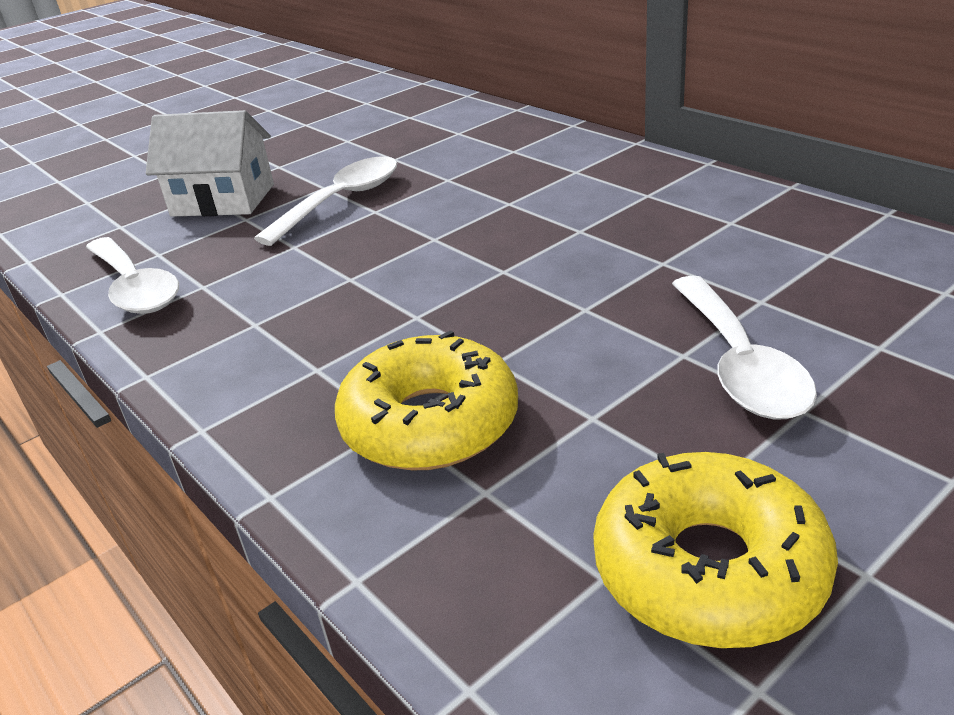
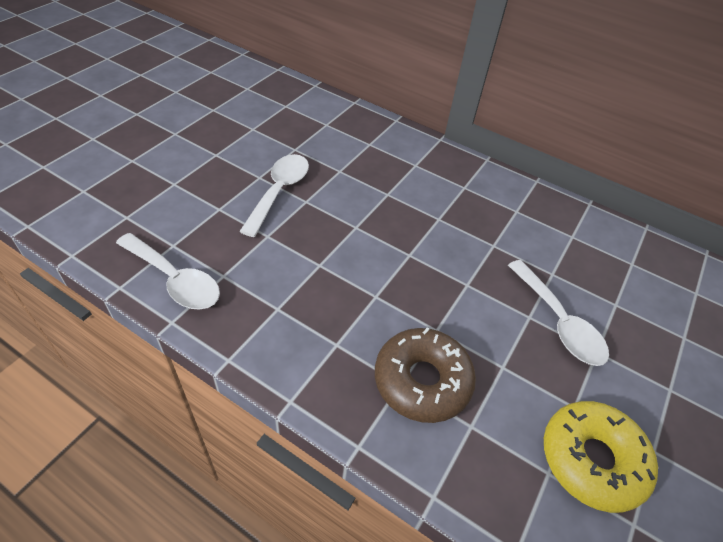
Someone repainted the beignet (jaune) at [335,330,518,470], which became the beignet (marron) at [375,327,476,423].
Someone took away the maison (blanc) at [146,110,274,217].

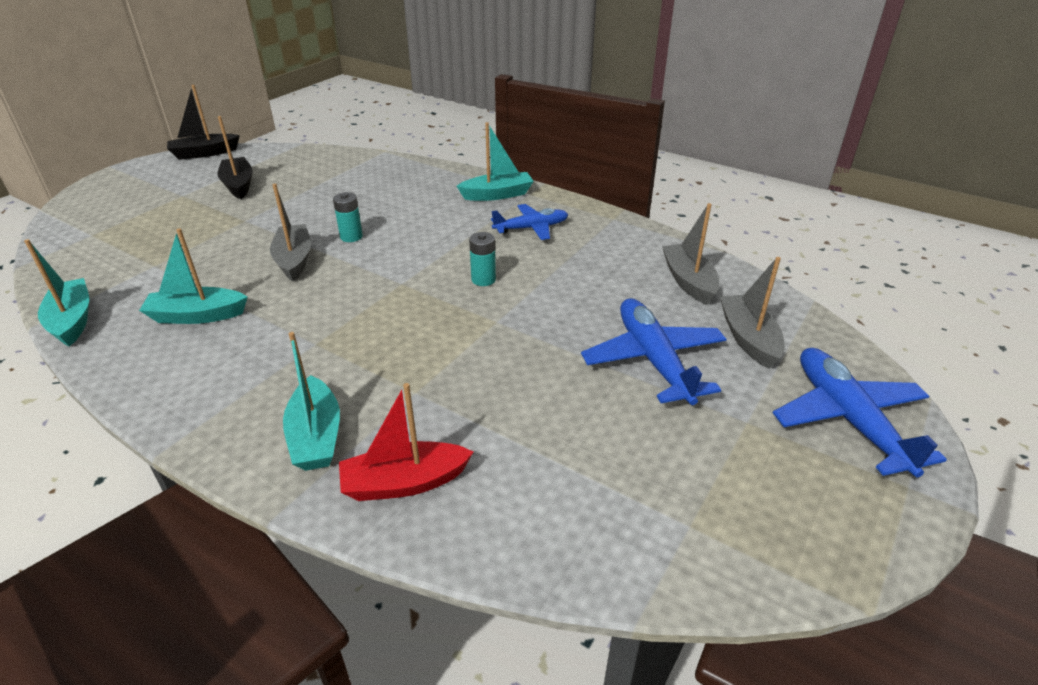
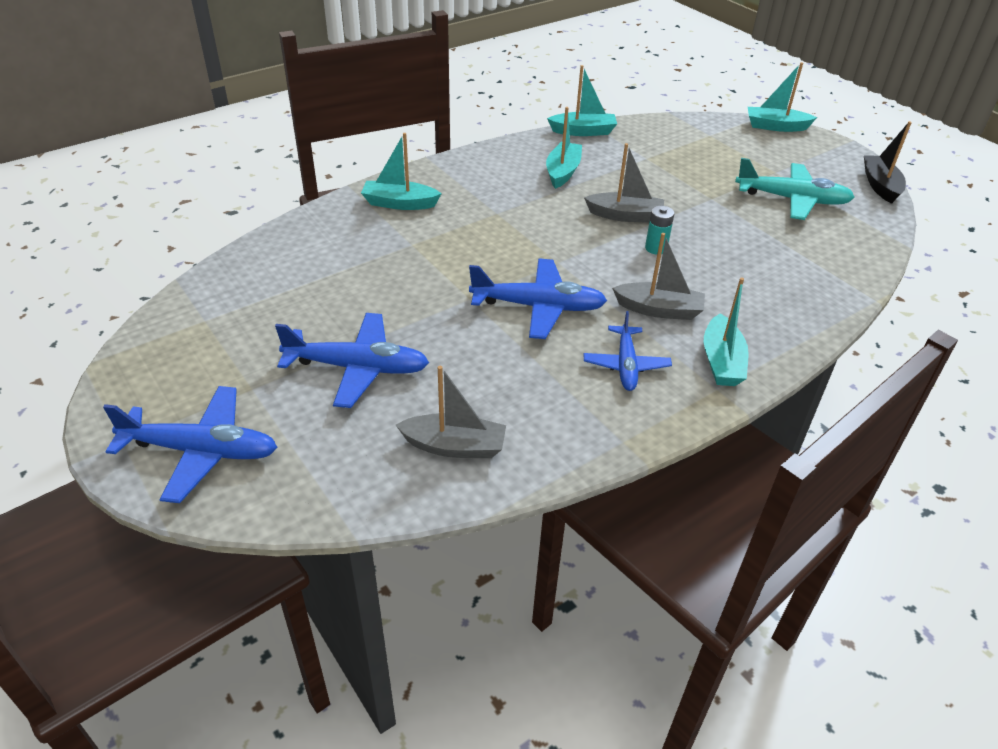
Someone swapped the pile (turquoise) at [469,232,496,286] for the avion (bleu) at [469,258,607,339].
Someone carried the bateau (gris) from [720,257,785,369] to [612,233,705,320].
Someone swapped the bateau (noir) at [218,116,253,199] for the avion (turquoise) at [735,158,855,220].
Someone put down the bateau (turquoise) at [748,62,817,132].
Someone took away the bateau (rouge) at [339,383,473,501].

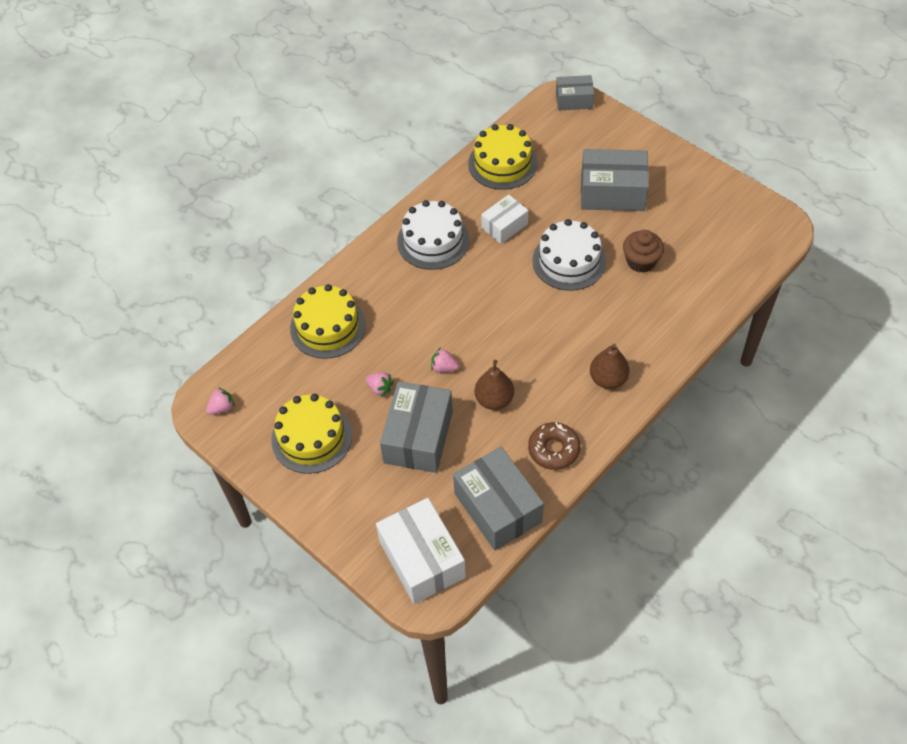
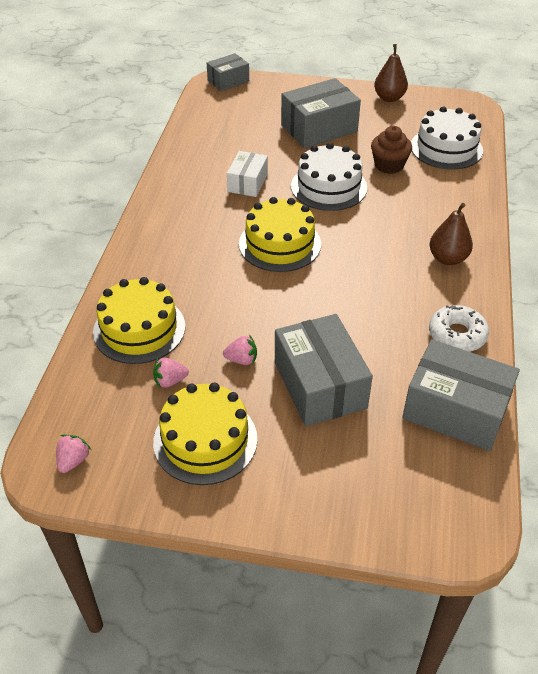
Someone carried the fraise (rose) from [431,347,459,372] to [153,358,189,388].
Someone carried the gâteau (jaune) from [468,124,537,190] to [239,197,321,272].
Someone carried the poire (marron) from [475,360,514,410] to [374,44,408,102].
Someone carried the gâteau (blanc) from [397,200,469,270] to [411,107,483,170].
Someone repainted the beignet (marron) at [528,422,580,470], which became the beignet (blanc) at [429,305,489,352].
Someone took away the boîte (blanc) at [376,498,466,604].

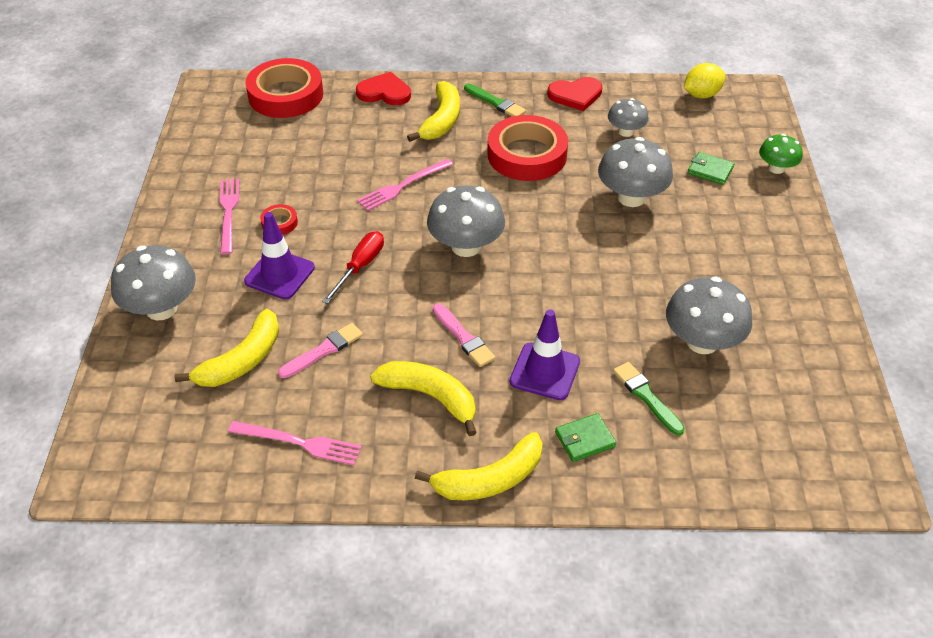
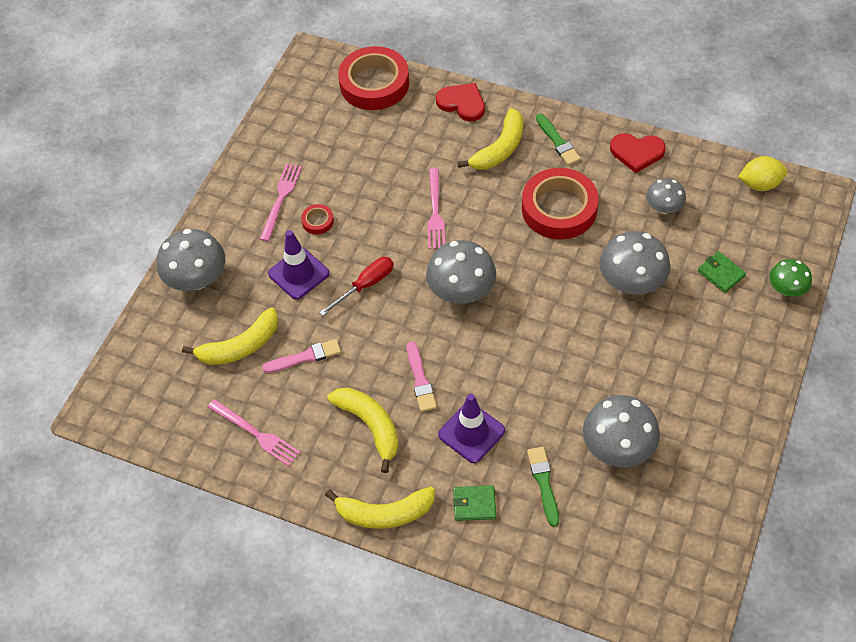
Someone rotated the fourchette (rose) at [357,159,453,211] by 75 degrees counterclockwise.

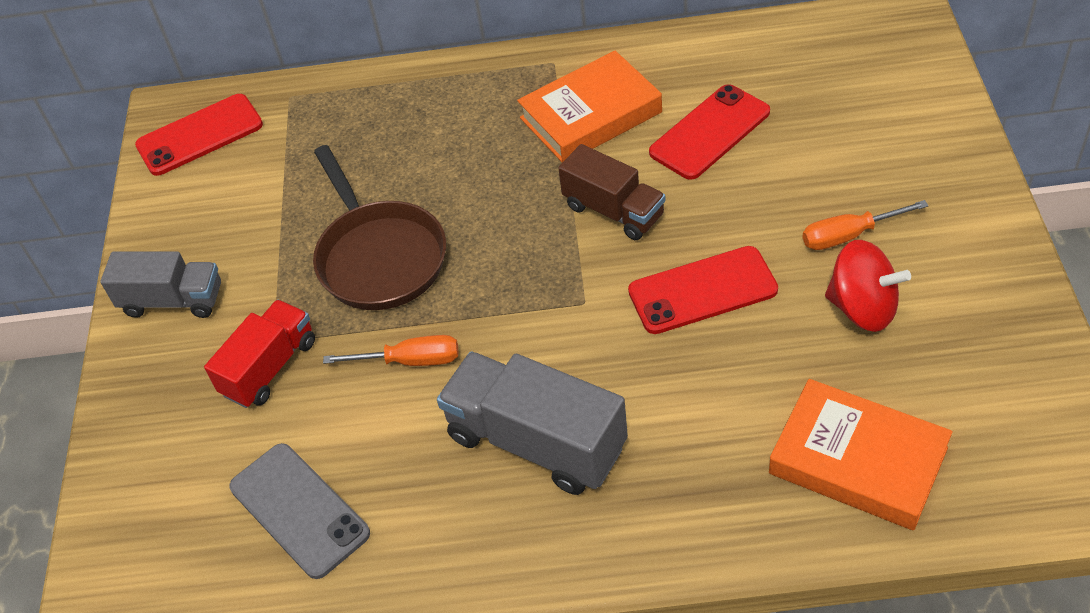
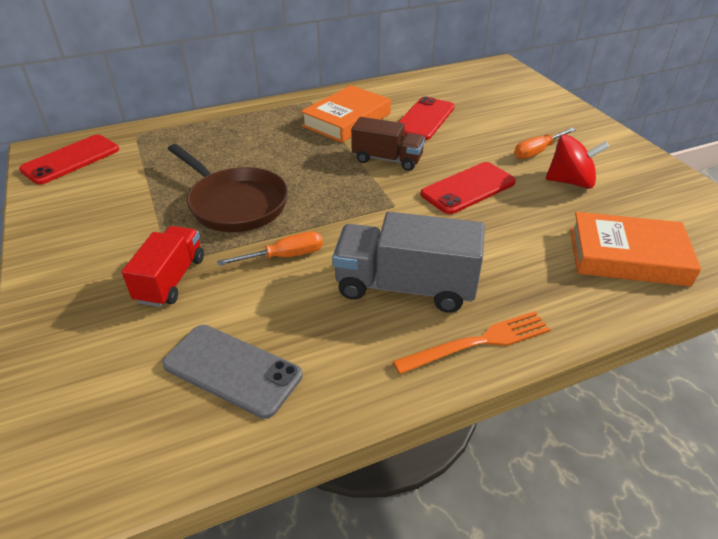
Someone put down the fourchette (orange) at [393,311,551,374].
Someone took away the camion (gris) at [100,251,221,318].

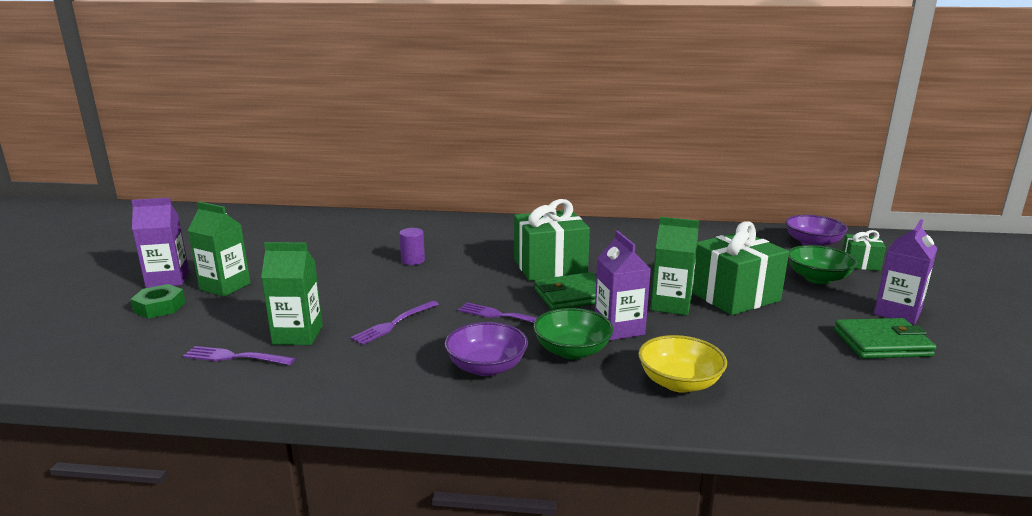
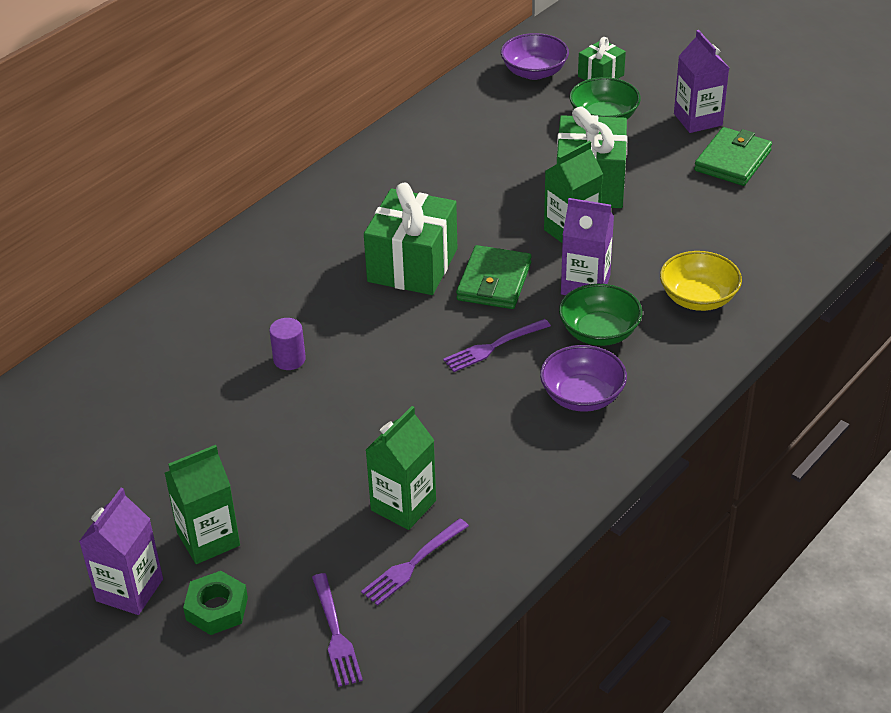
Someone carried the fourchette (violet) from [350,301,439,345] to [312,573,363,687].

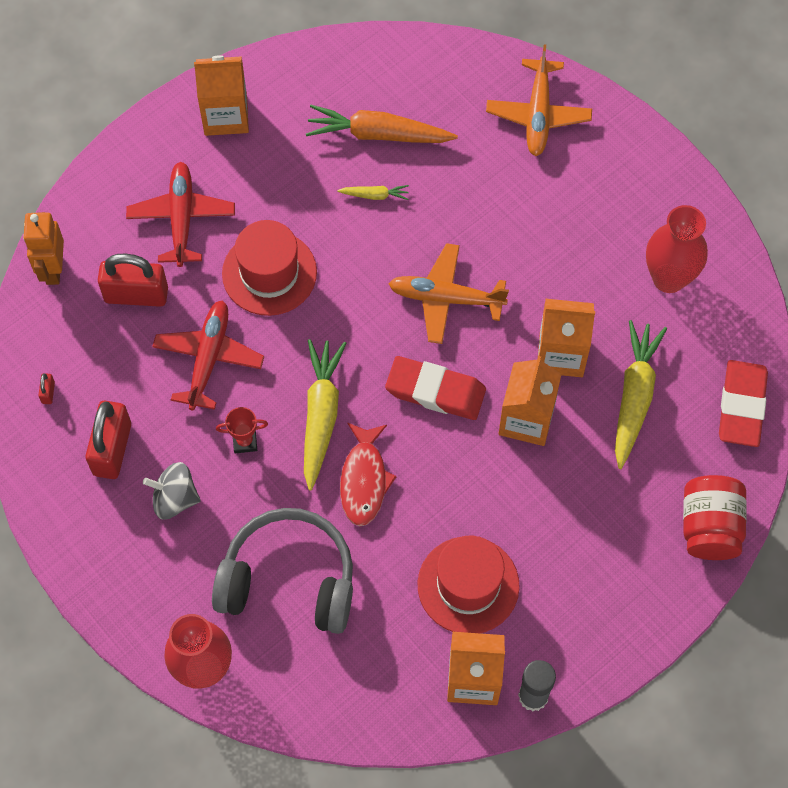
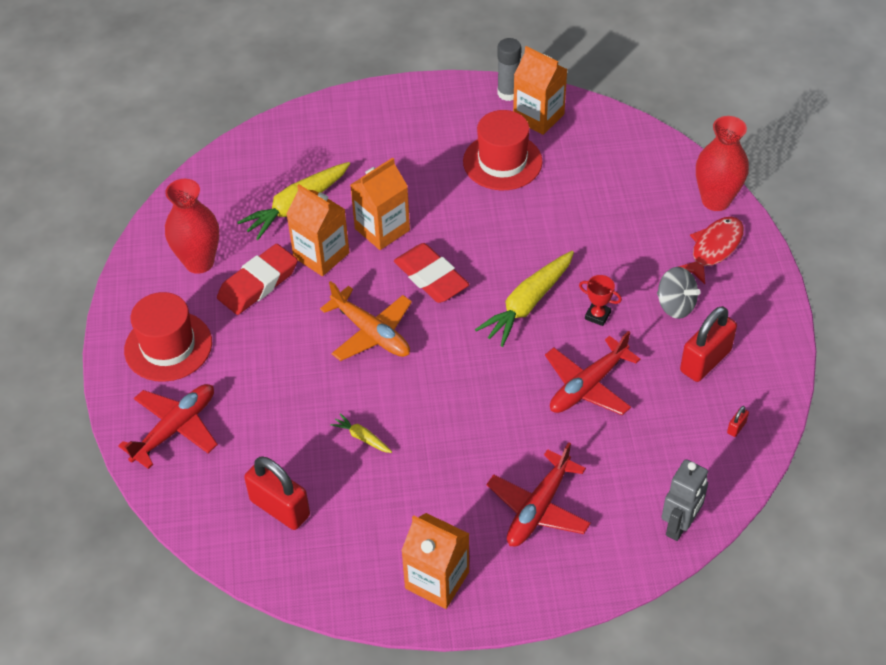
Someone repainted the avion (orange) at [486,44,592,156], which became the avion (rouge) at [118,384,218,469].
Someone carried the chapeau (rouge) from [222,220,317,316] to [124,292,212,382].
Someone carried the gomme (rouge) from [719,360,768,447] to [217,244,298,315].
Someone carried the cadenas (rouge) from [98,254,168,307] to [244,456,310,530].
Someone repainted the robot (orange) at [23,212,64,285], which became the robot (gris) at [662,459,708,541].
Someone carried the poisson (rouge) from [340,422,397,526] to [678,217,744,284].
Someone took away the casque audio (gris) at [212,508,353,634].
Someone took away the carotte (orange) at [306,105,458,143].
Someone took away the bocal (rouge) at [683,475,747,560].

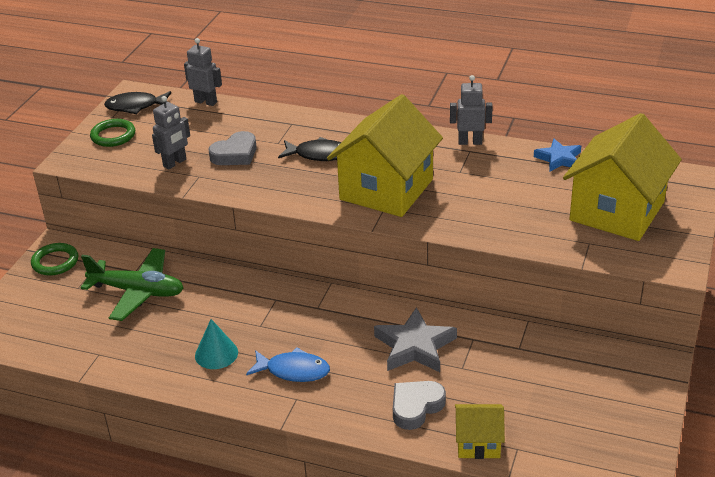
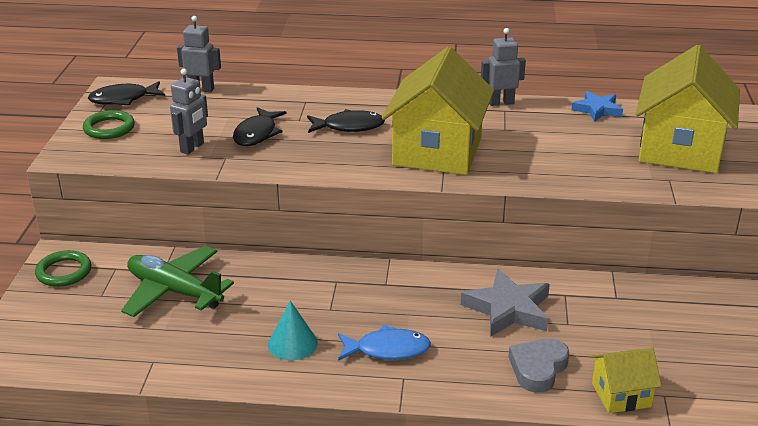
Someone rotated the avion (vert) at [81,248,184,321] by 150 degrees counterclockwise.
Someone swapped the cœur (gris) at [209,131,257,165] for the poisson (noir) at [233,107,287,146].

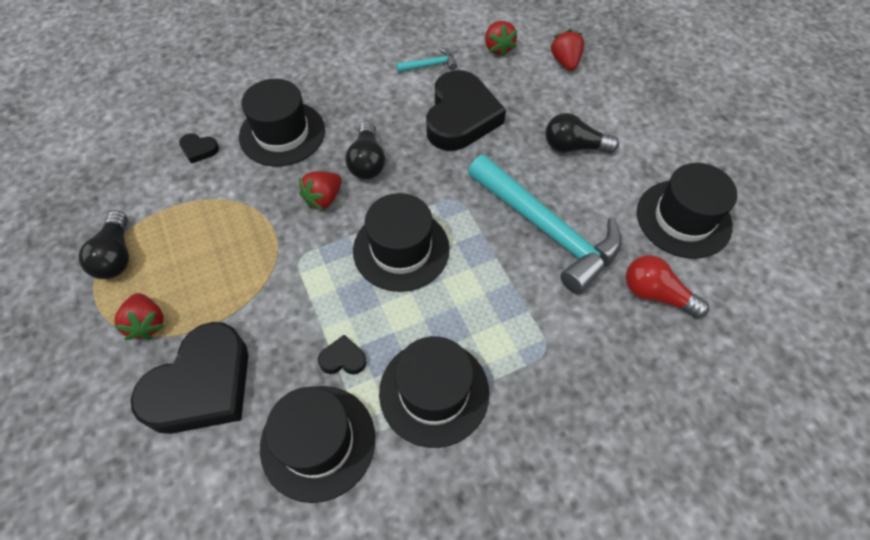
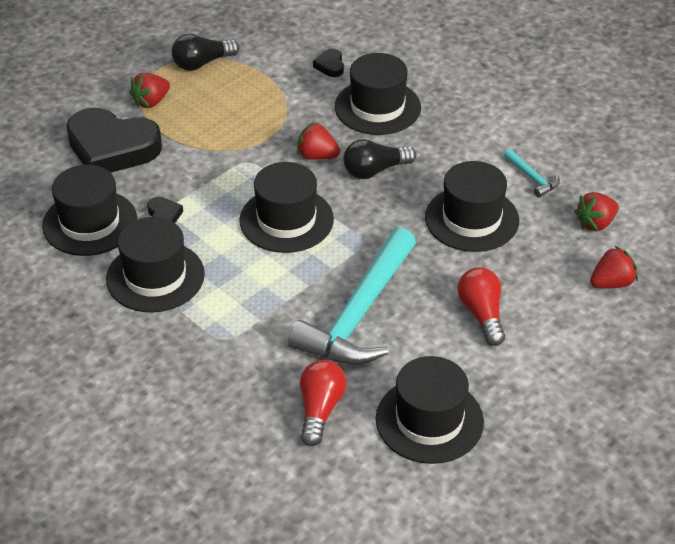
Someone swapped the cœur (noir) at [426,70,506,151] for the chapeau (noir) at [425,161,519,252].
Someone repainted the ampoule (noir) at [545,113,619,153], which became the ampoule (rouge) at [457,267,505,346].

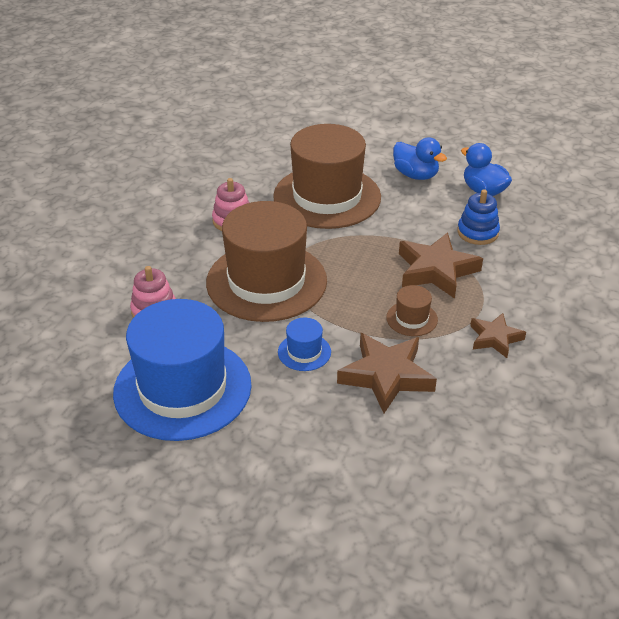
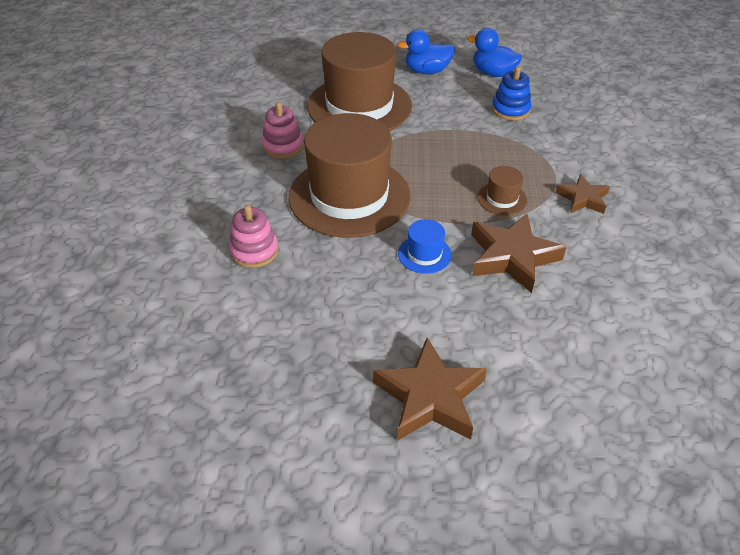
Someone carried the étoile (marron) from [399,232,483,299] to [373,338,487,441].
Someone rotated the canard (bleu) at [393,137,447,180] by 150 degrees clockwise.
Someone took away the chapeau (bleu) at [113,299,252,441].

